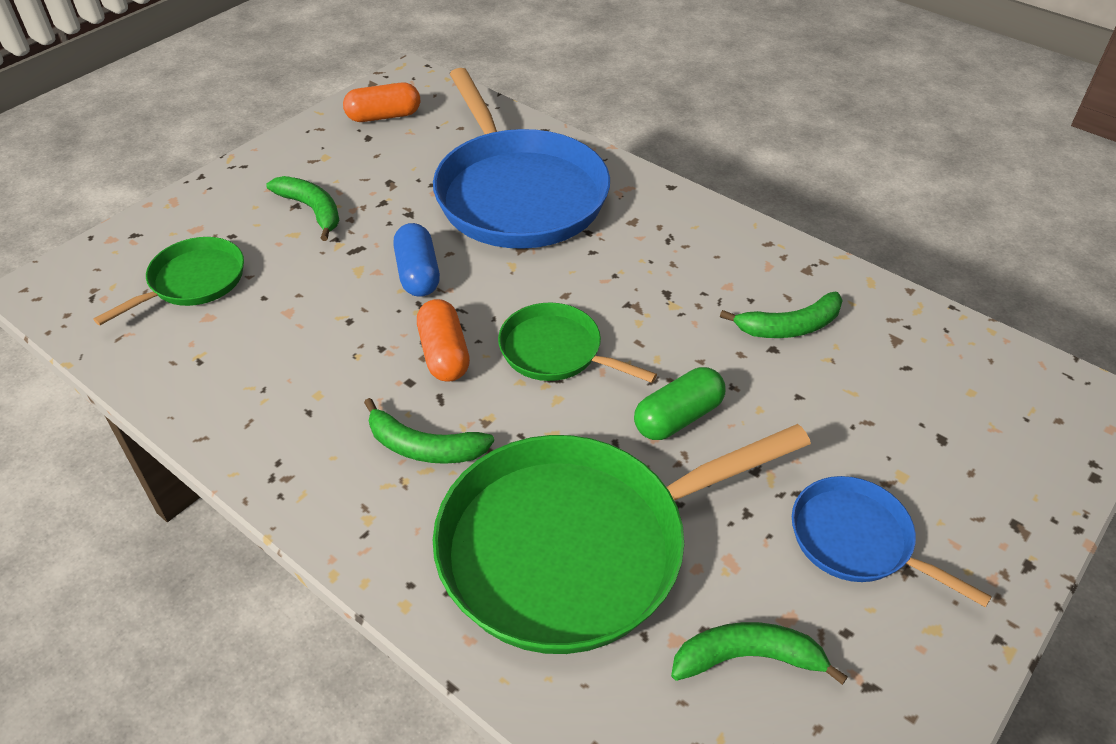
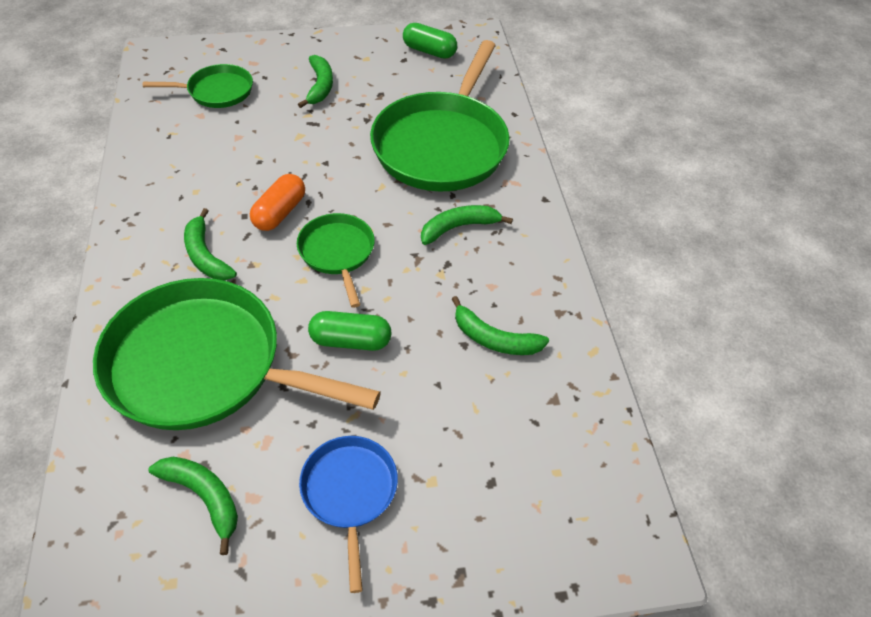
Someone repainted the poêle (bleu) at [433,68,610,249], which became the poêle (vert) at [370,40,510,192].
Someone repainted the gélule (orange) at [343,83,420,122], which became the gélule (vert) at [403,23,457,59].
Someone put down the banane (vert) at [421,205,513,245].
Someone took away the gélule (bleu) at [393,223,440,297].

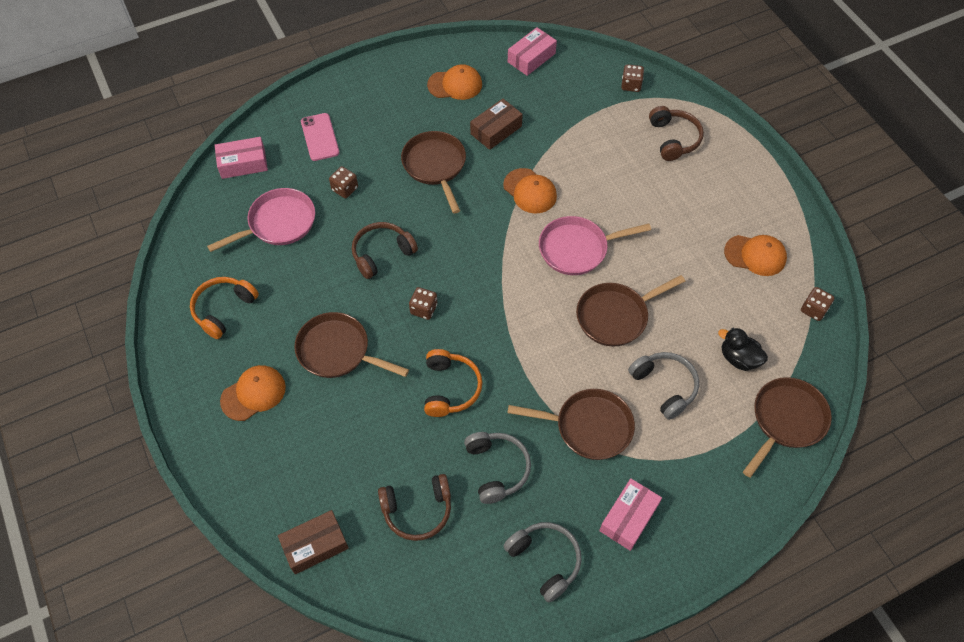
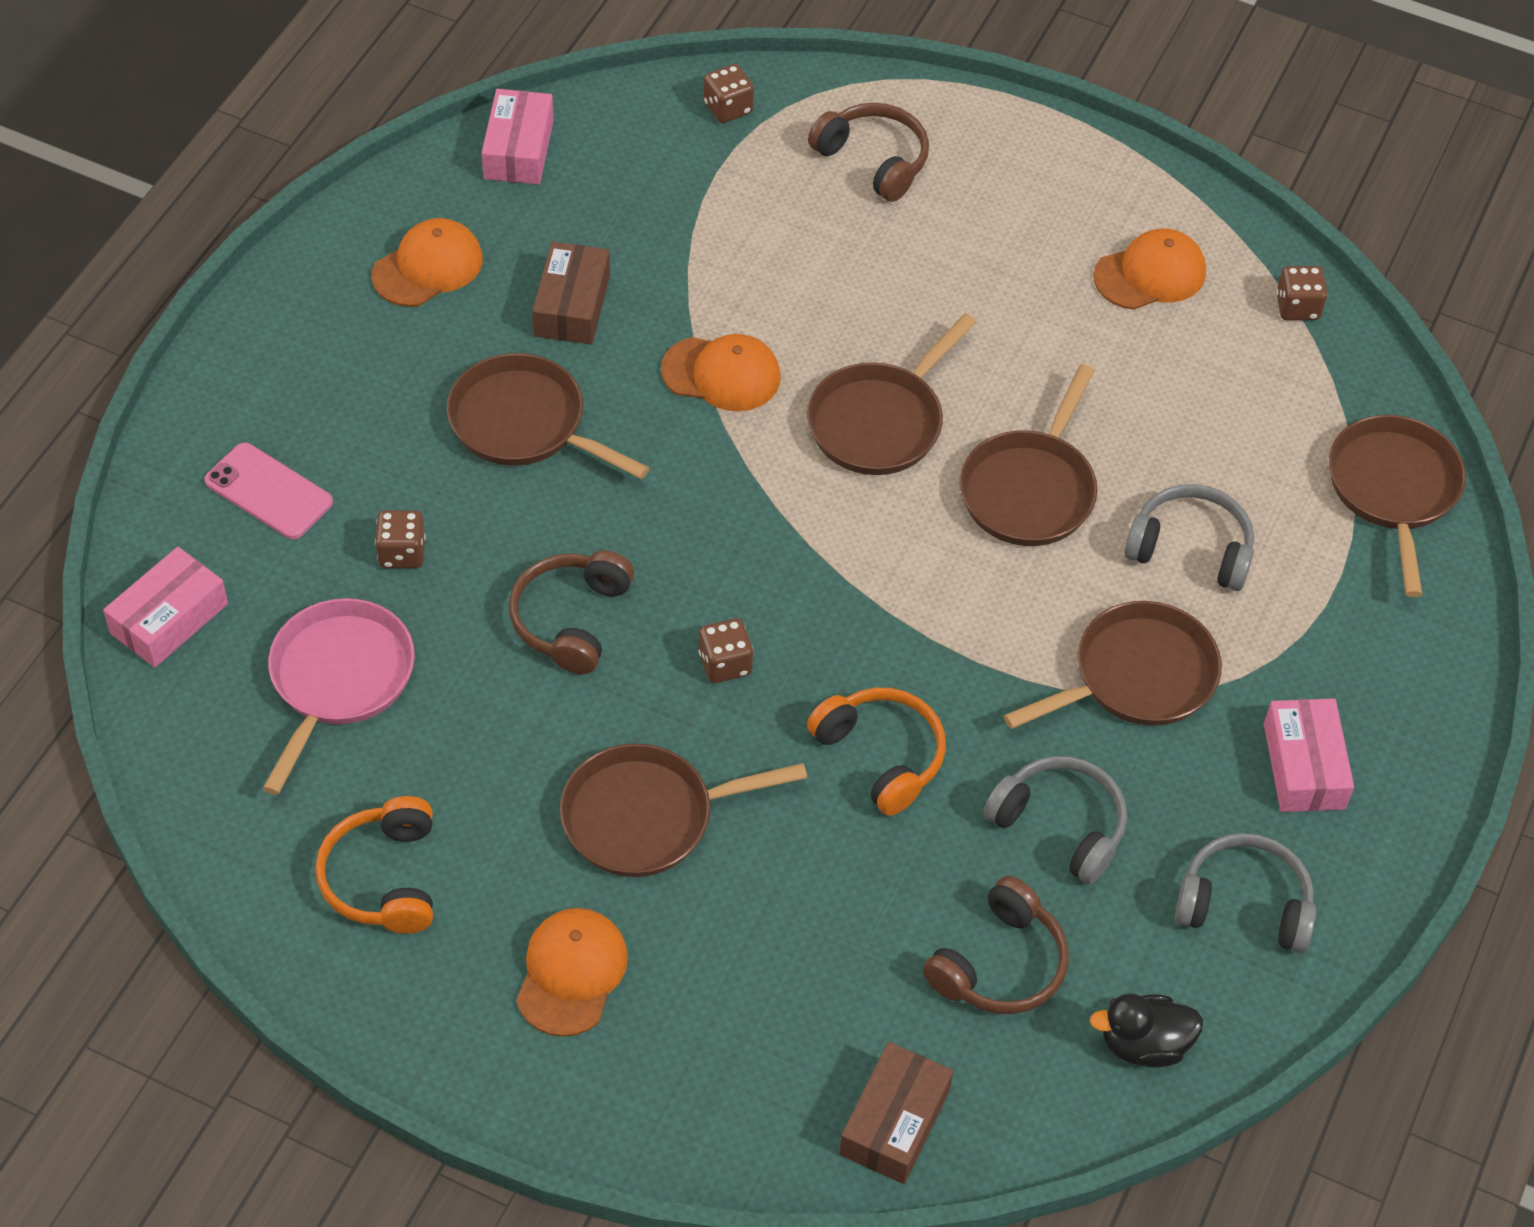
Someone repainted the poêle (rose) at [539,216,651,275], which became the poêle (marron) at [807,313,976,475].
Someone carried the canard (noir) from [718,328,768,371] to [1090,994,1203,1067].

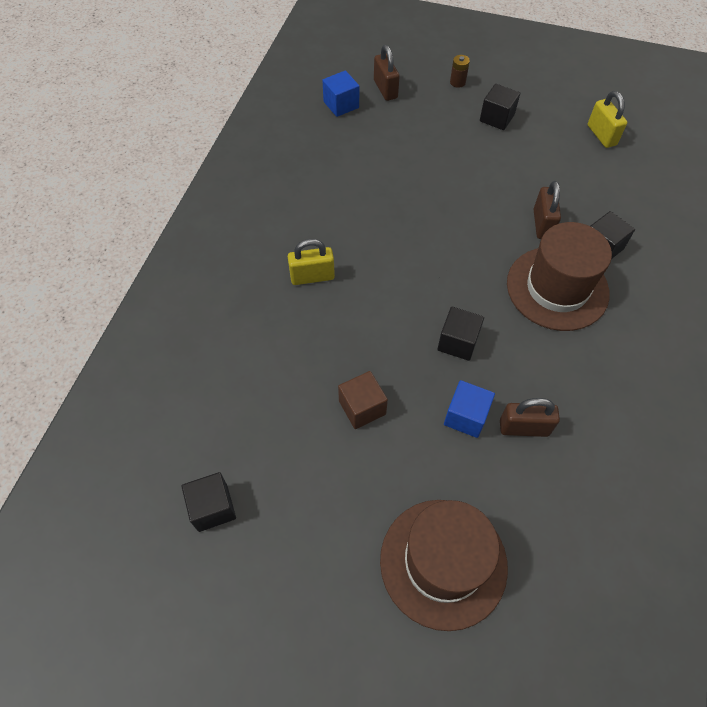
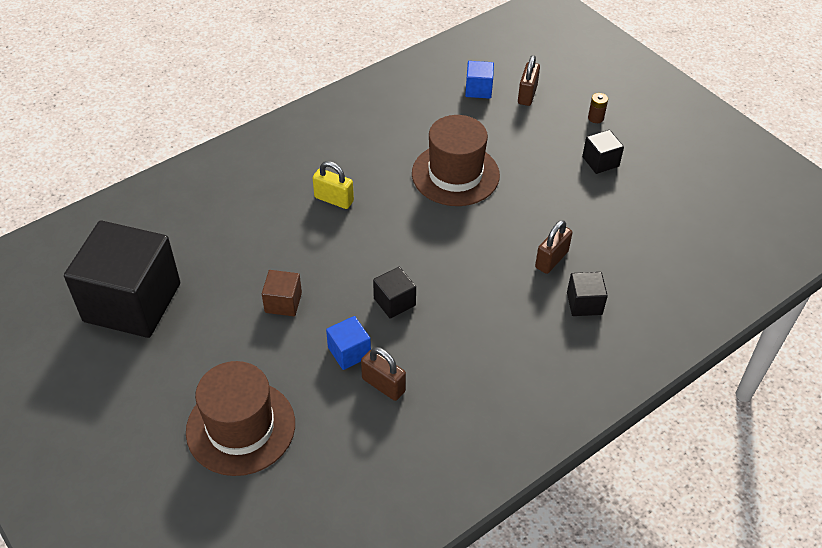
Someone scaled the cube (noir) at [182,472,236,532] by 2.36.
Someone carried the chapeau (marron) from [507,222,612,331] to [412,115,500,206].
Someone took away the cadenas (jaune) at [588,91,627,148].

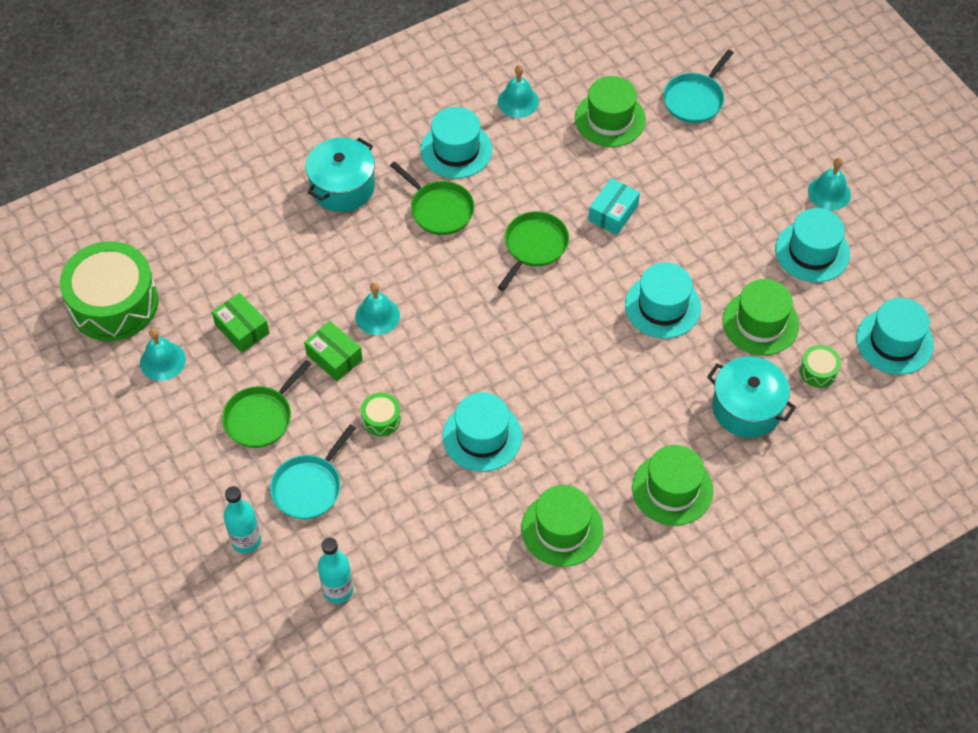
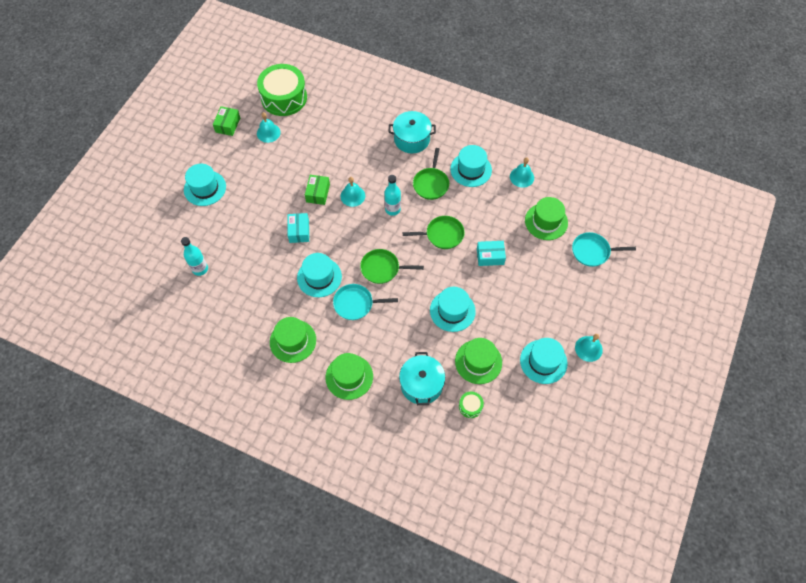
Someone carried the chapeau (turquoise) from [856,298,934,375] to [184,164,226,206].
Someone carried the boîte (vert) from [212,293,269,353] to [213,106,240,136].
Someone swapped the tambour (vert) at [361,393,401,436] for the boîte (turquoise) at [288,213,309,243].
Someone carried the poêle (turquoise) from [270,424,356,519] to [333,284,398,320].
Someone carried the poêle (vert) from [222,360,312,448] to [360,249,424,284].
Someone carried the bouteille (turquoise) from [223,486,261,554] to [384,175,401,216].

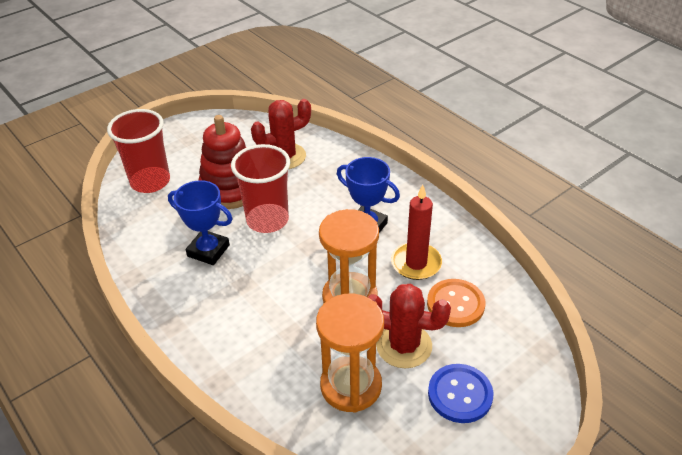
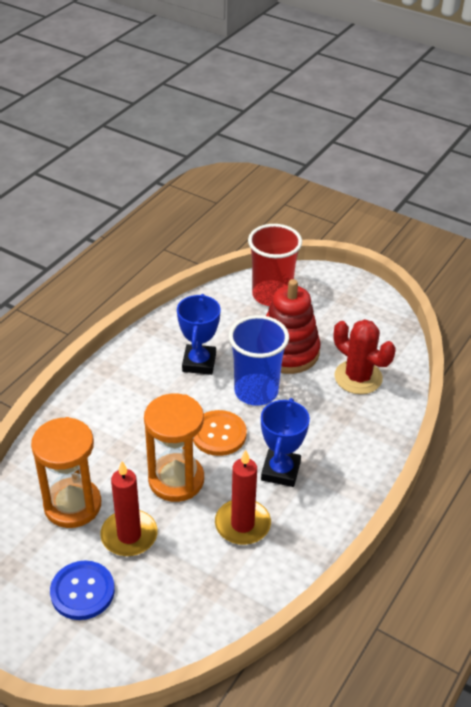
Someone swapped the cactus (rouge) at [368,284,451,368] for the bougie (rouge) at [100,461,158,556].
Someone carried the bouton (orange) from [427,279,485,327] to [193,410,247,456].
Someone repainted the gobelet (rouge) at [231,144,290,233], which became the gobelet (bleu) at [229,315,289,406].

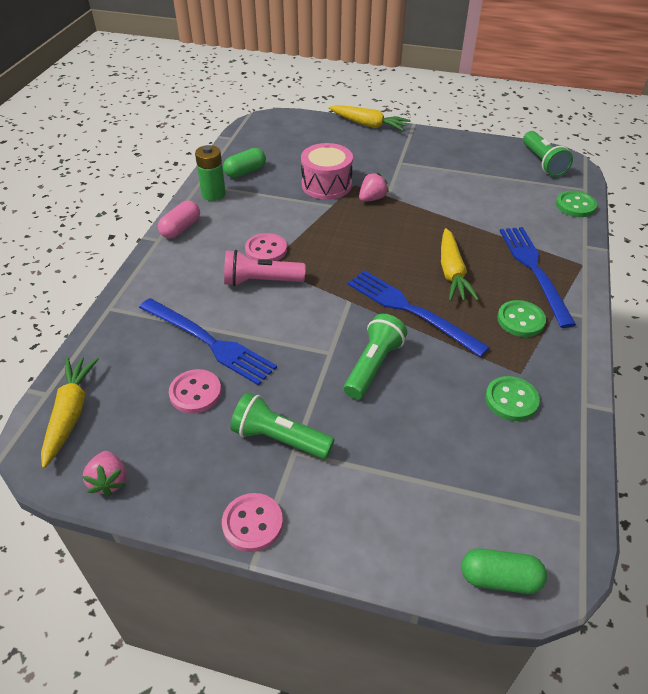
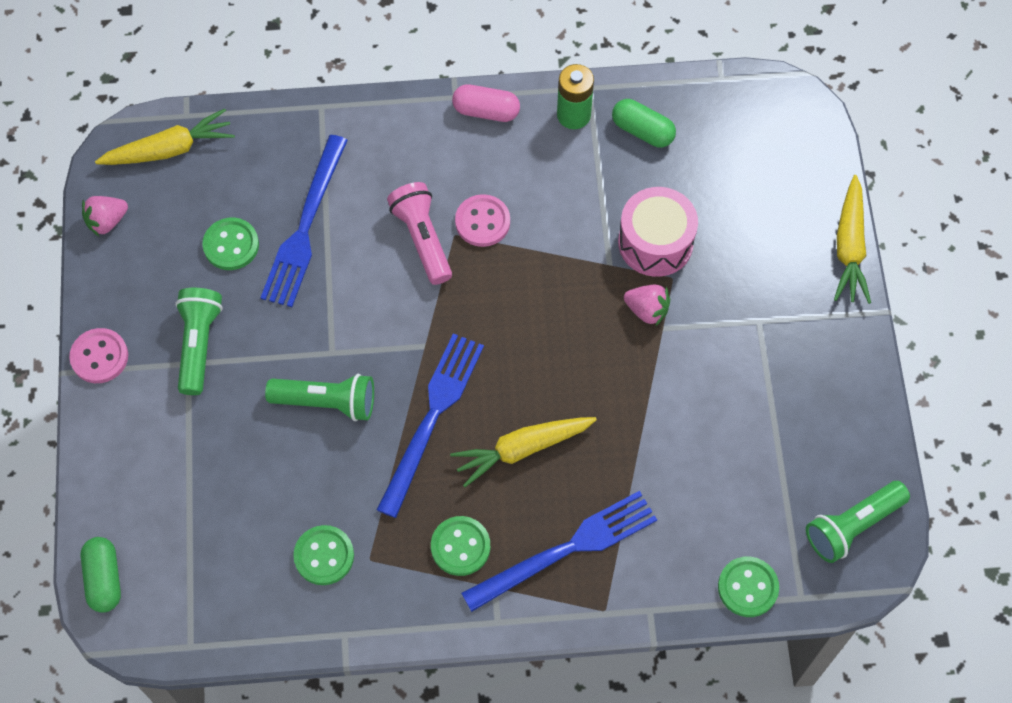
Someone repainted the bouton (rose) at [169,369,221,414], which became the bouton (vert) at [202,218,259,270].

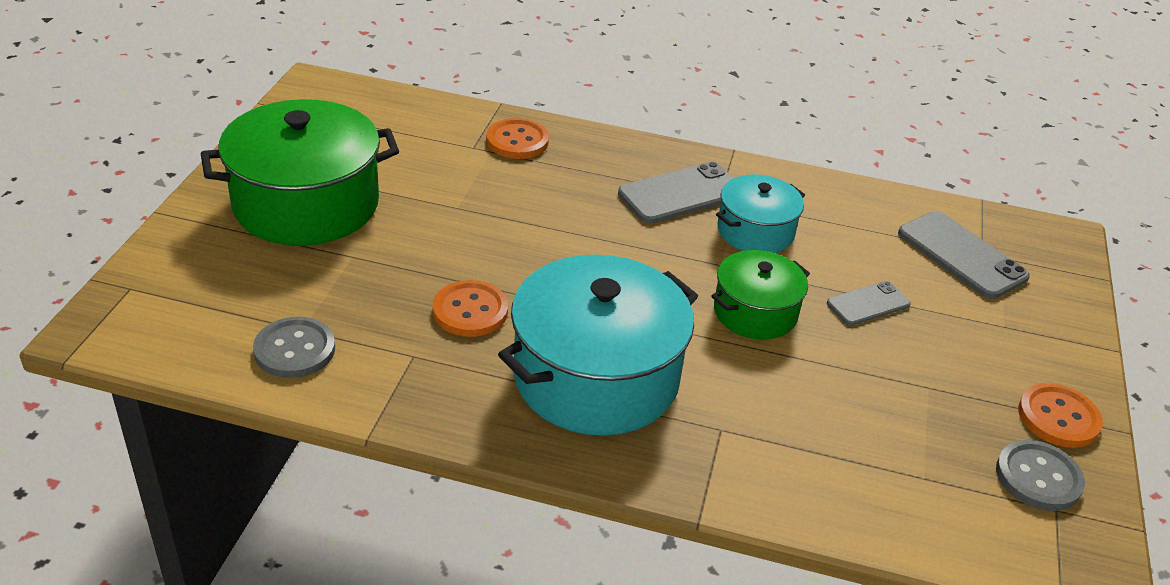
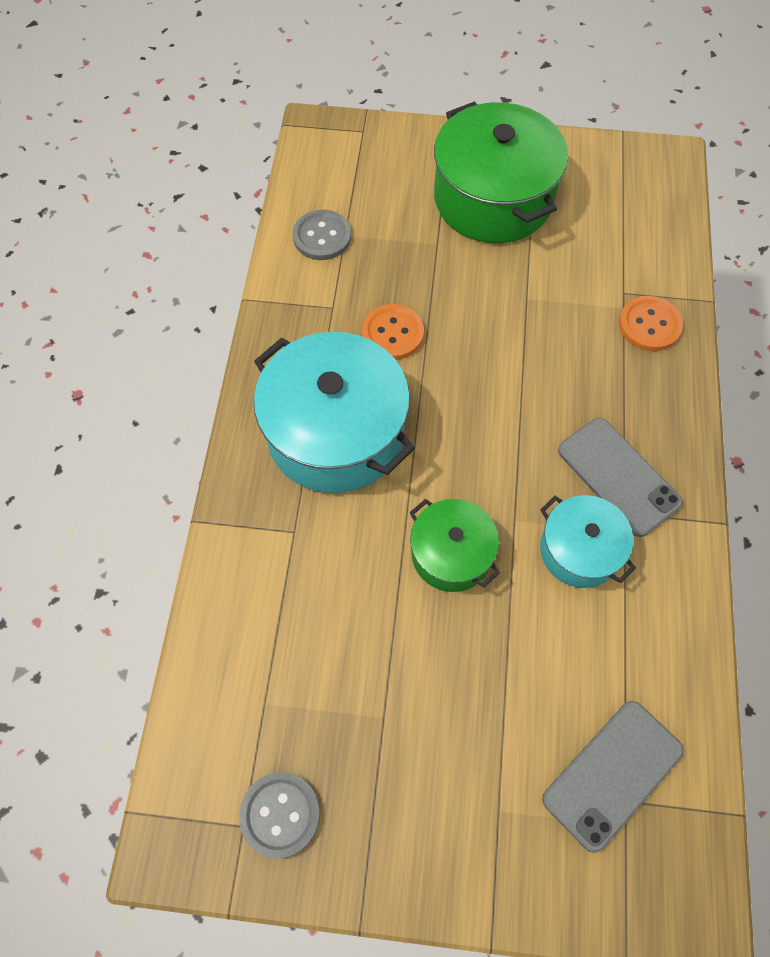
Someone took away the téléphone (gris) at [827,281,911,326].
Someone took away the bouton (orange) at [1018,383,1103,448].

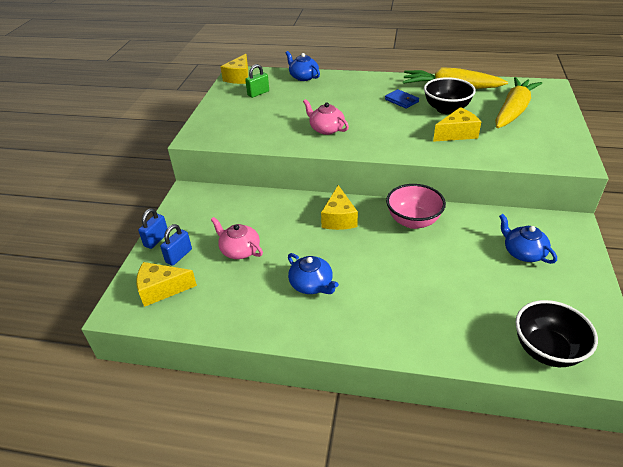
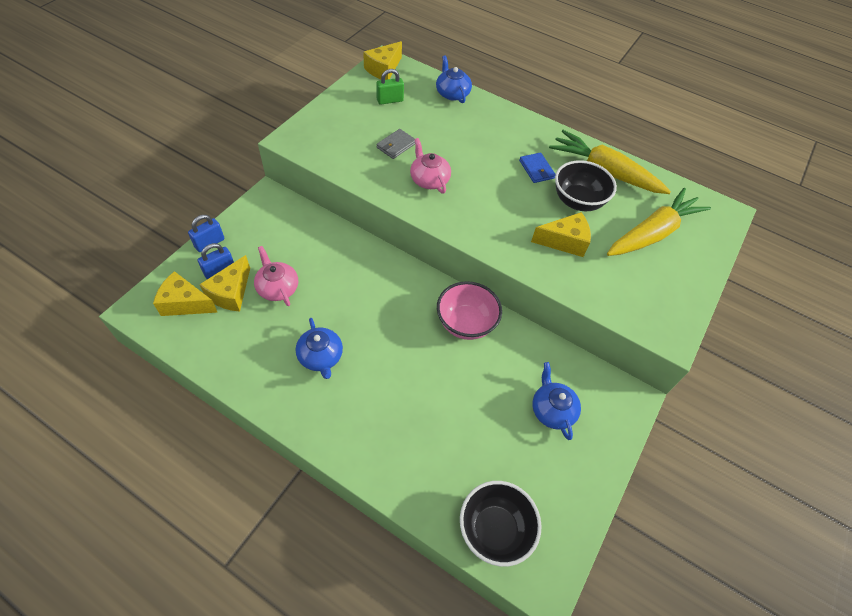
Someone carried the fromage (jaune) from [321,185,358,230] to [199,255,250,311].
Someone put down the portefeuille (gris) at [376,129,415,159].

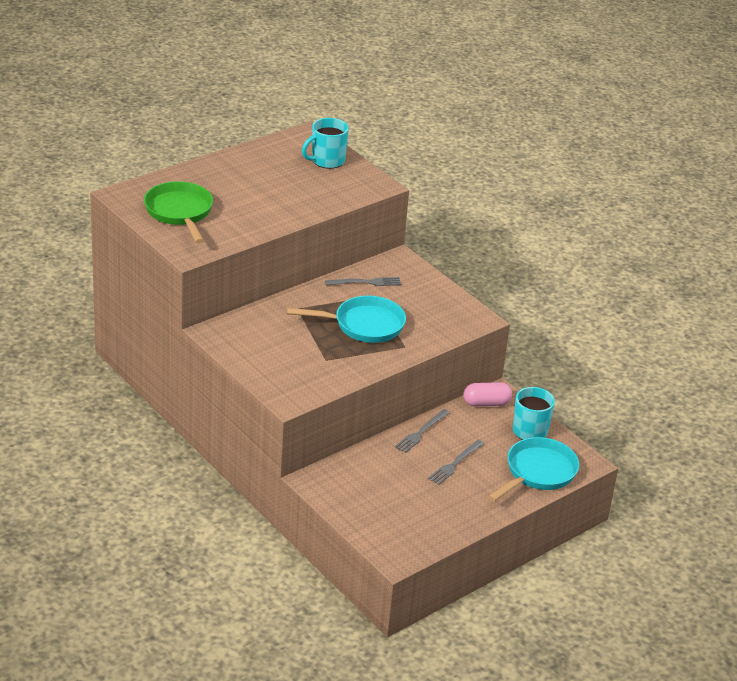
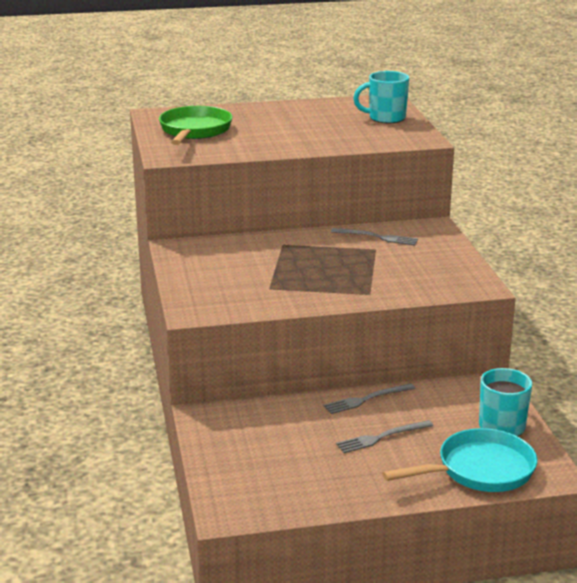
Someone took away the poêle (turquoise) at [287,296,406,343].
Someone took away the gélule (rose) at [463,382,512,406].

